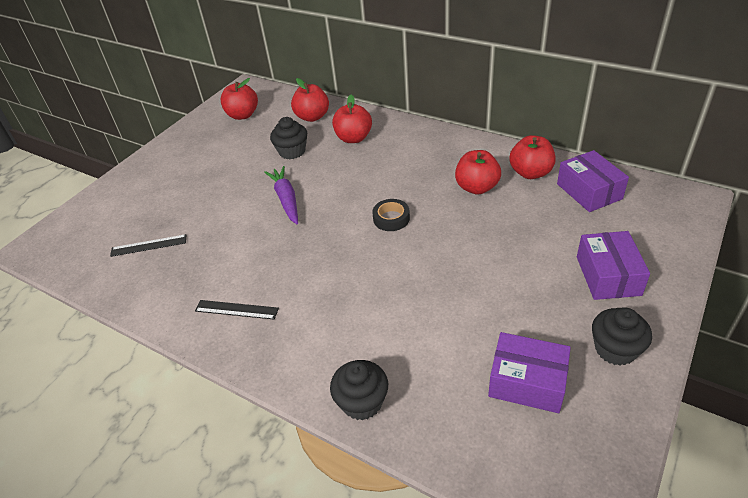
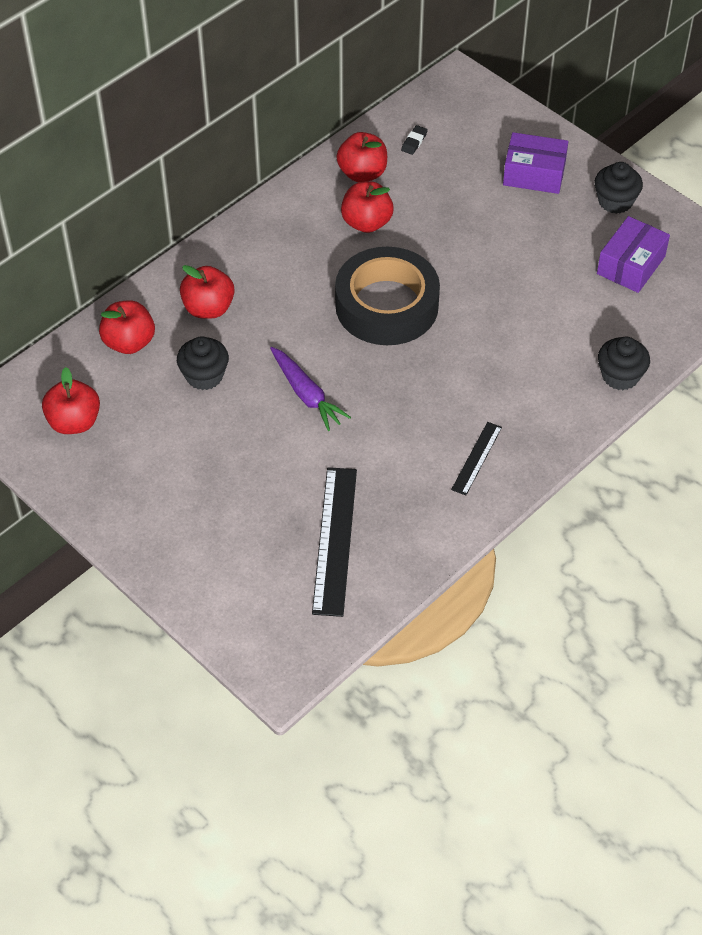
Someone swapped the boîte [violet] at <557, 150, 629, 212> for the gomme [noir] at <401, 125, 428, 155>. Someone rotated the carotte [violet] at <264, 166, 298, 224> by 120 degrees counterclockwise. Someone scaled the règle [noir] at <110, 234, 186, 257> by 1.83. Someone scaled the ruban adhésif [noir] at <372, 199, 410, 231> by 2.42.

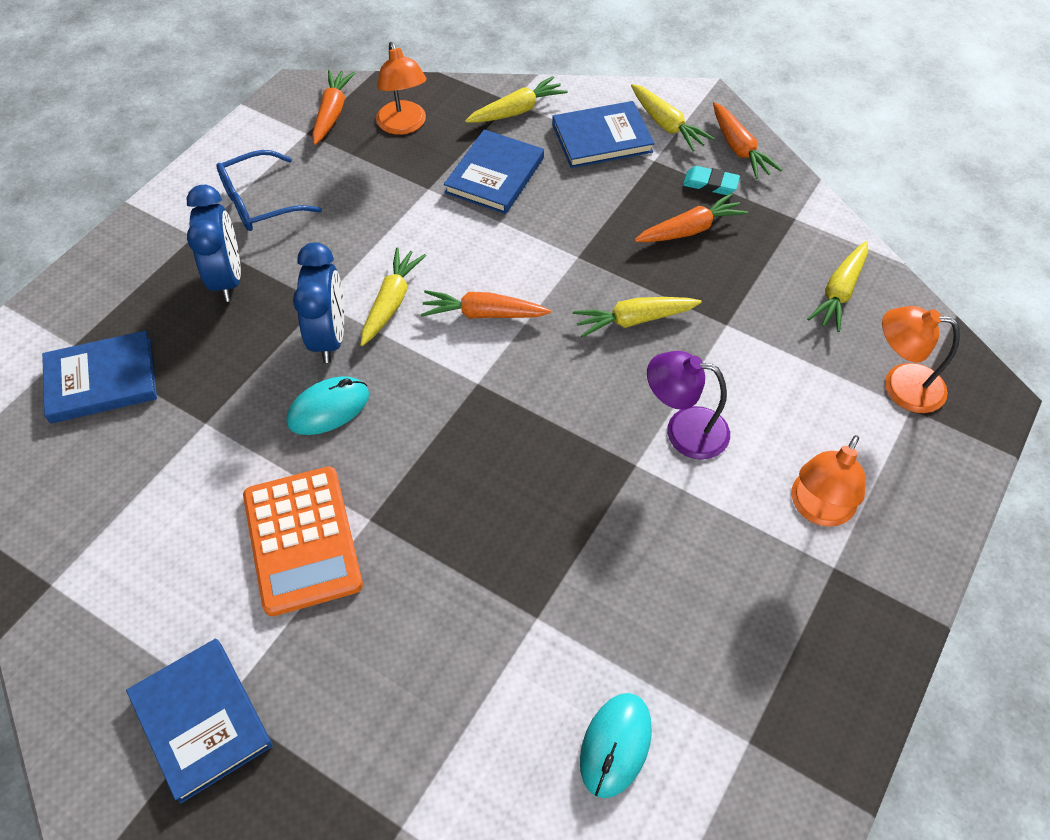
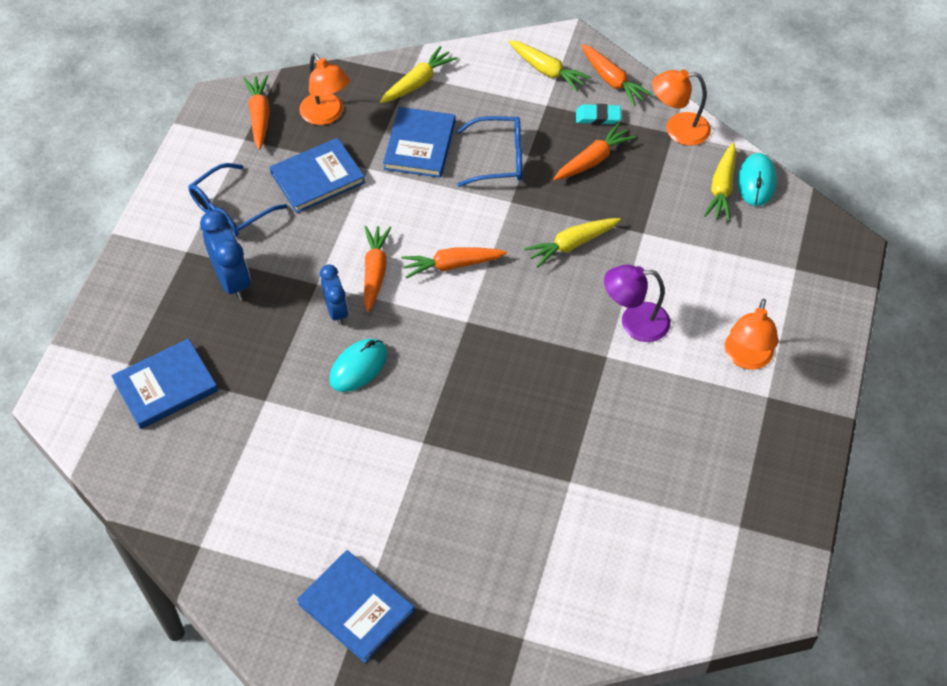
Someone took away the calculatrice [orange] at <243, 466, 363, 616>. Someone put down the lunettes [bleu] at <456, 116, 522, 187>. Someone carried the livre [bleu] from <552, 101, 655, 168> to <270, 138, 365, 213>. Someone carried the souris [turquoise] from <580, 693, 652, 798> to <738, 153, 777, 206>. Someone carried the lampe [orange] from <882, 306, 960, 413> to <652, 69, 711, 146>. Someone repainted the carotte [jaune] at <361, 248, 426, 346>, which became the carotte [orange] at <364, 226, 391, 312>. Someone scaled the réveil [bleu] at <293, 242, 344, 363> by 0.66.

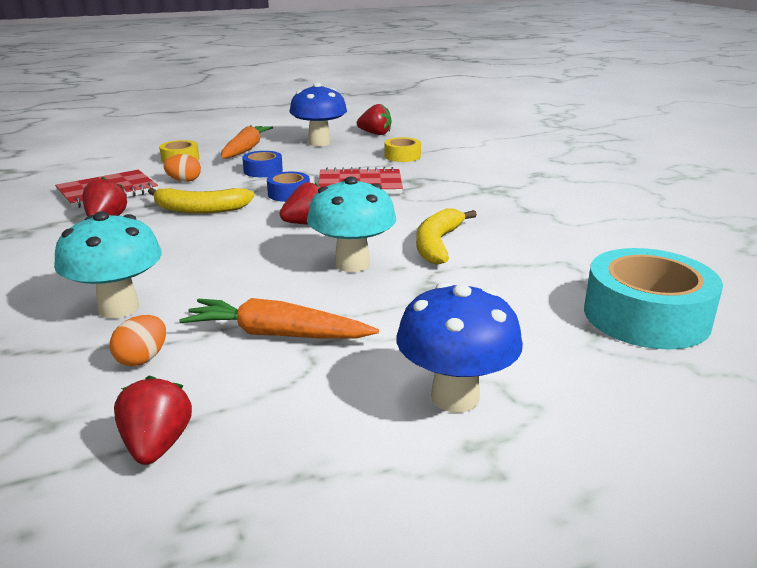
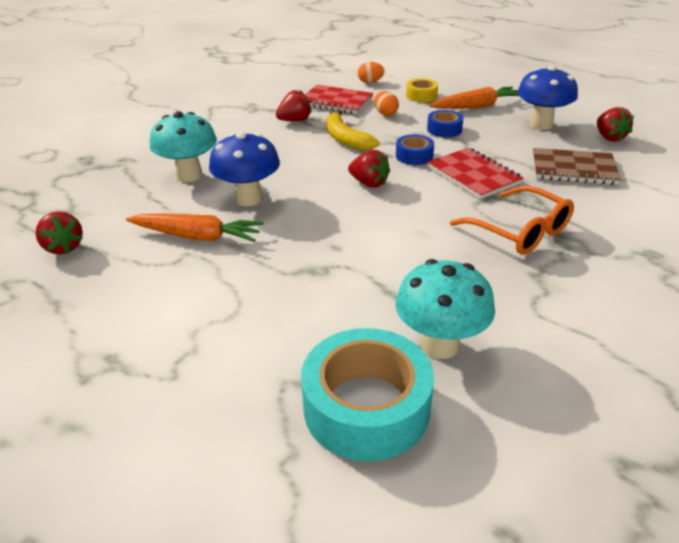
Someone took away the banane [jaune] at <416, 208, 477, 265>. Someone put down the lunettes [orange] at <450, 186, 574, 255>. Someone carried the œuf [orange] from <110, 315, 166, 366> to <358, 62, 385, 83>. Someone carried the champignon [turquoise] from <307, 176, 396, 272> to <395, 259, 495, 359>. Someone carried the champignon [bleu] from <397, 282, 523, 413> to <209, 132, 280, 206>. Someone swapped the ruban adhésif [jaune] at <384, 137, 421, 162> for the carnet [marron] at <533, 148, 621, 185>. Someone rotated the fraise [rouge] at <114, 376, 192, 465> by 90 degrees clockwise. Someone rotated the carotte [orange] at <179, 298, 379, 339> by 120 degrees clockwise.

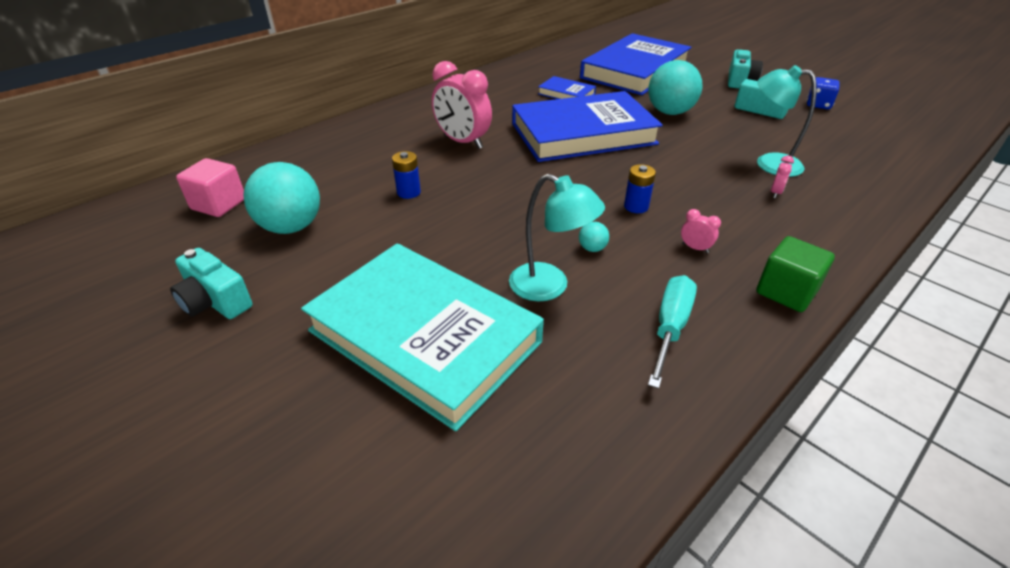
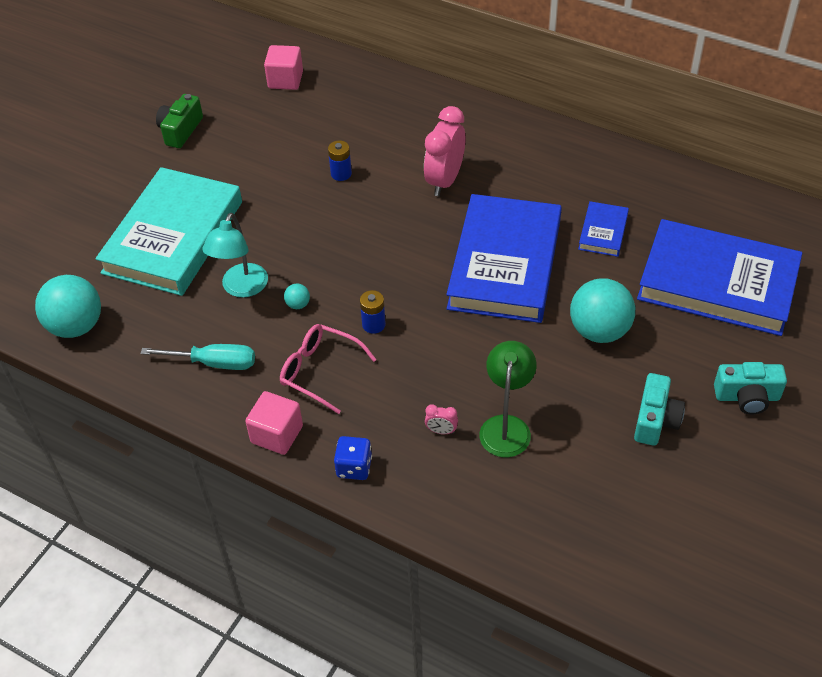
Someone carried the balle [turquoise] from <243, 162, 320, 234> to <35, 275, 101, 338>. Someone carried the dé [bleu] from <807, 77, 840, 109> to <334, 436, 372, 480>. Someone swapped the réveil [rose] at <681, 209, 721, 253> for the lunettes [rose] at <280, 324, 377, 414>. Someone repainted the appareil photo [turquoise] at <170, 248, 253, 319>, which became the appareil photo [vert] at <156, 94, 203, 148>. Someone repainted the cube [vert] at <756, 236, 835, 312>, which became the cube [rose] at <245, 391, 303, 455>. Someone repainted the lampe [turquoise] at <757, 65, 817, 177>, which became the lampe [vert] at <479, 341, 536, 457>. Someone rotated the livre [bleu] at <512, 91, 663, 162> by 45 degrees clockwise.

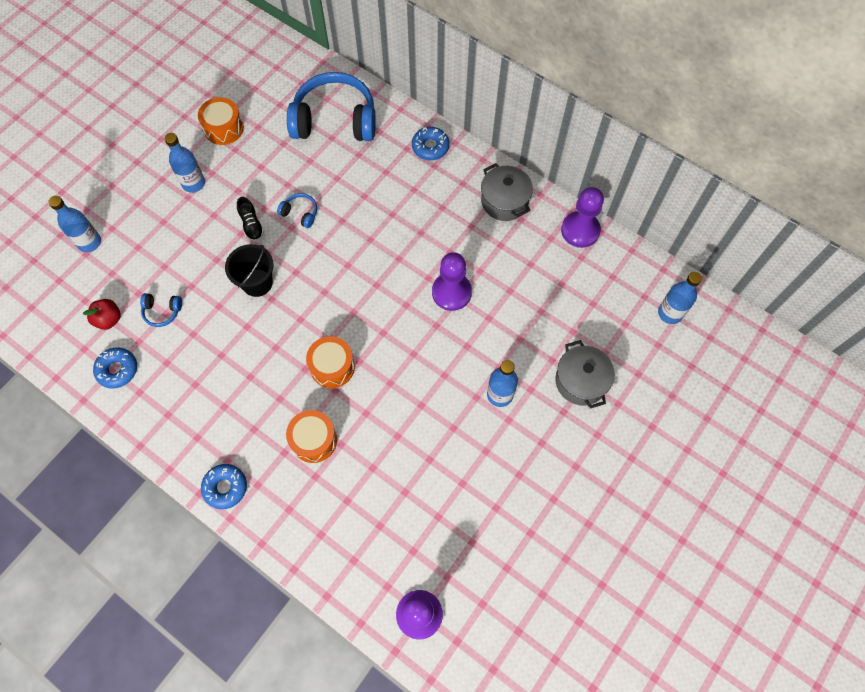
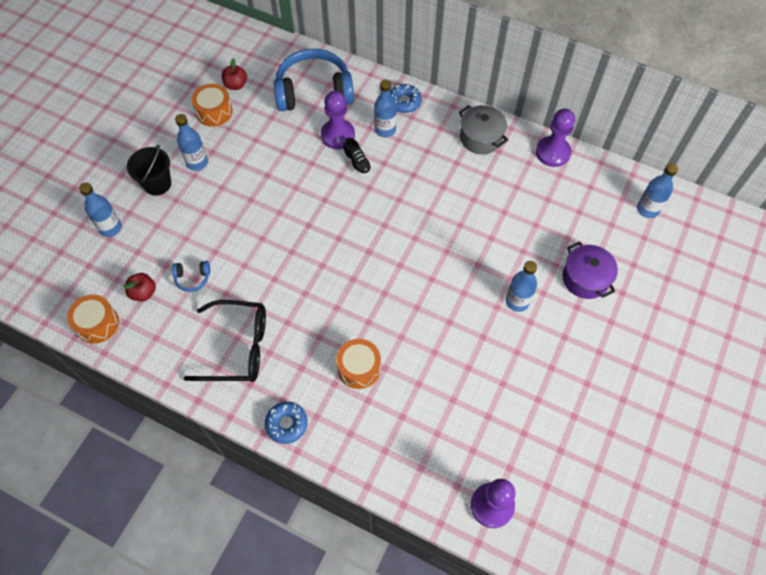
Someone took away the beignet [bleu] at <93, 347, 137, 389>. Someone took away the casque audio [bleu] at <277, 193, 317, 228>. Someone put down the lunettes [noir] at <184, 300, 266, 382>. Someone put down the pomme [rouge] at <222, 58, 247, 90>. Someone put down the bouteille [bleu] at <374, 80, 397, 137>. Someone carried the seau [noir] from <225, 244, 274, 297> to <127, 145, 171, 196>. Someone carried the chaussure [noir] from <237, 197, 264, 241> to <343, 138, 371, 175>. Someone carried the tambour [orange] from <306, 336, 355, 388> to <67, 295, 119, 344>. Someone carried the pion [violet] from <432, 252, 472, 311> to <321, 91, 355, 149>. Someone repainted the marmite [gris] at <555, 340, 615, 409>, which became the marmite [violet] at <563, 241, 618, 299>.

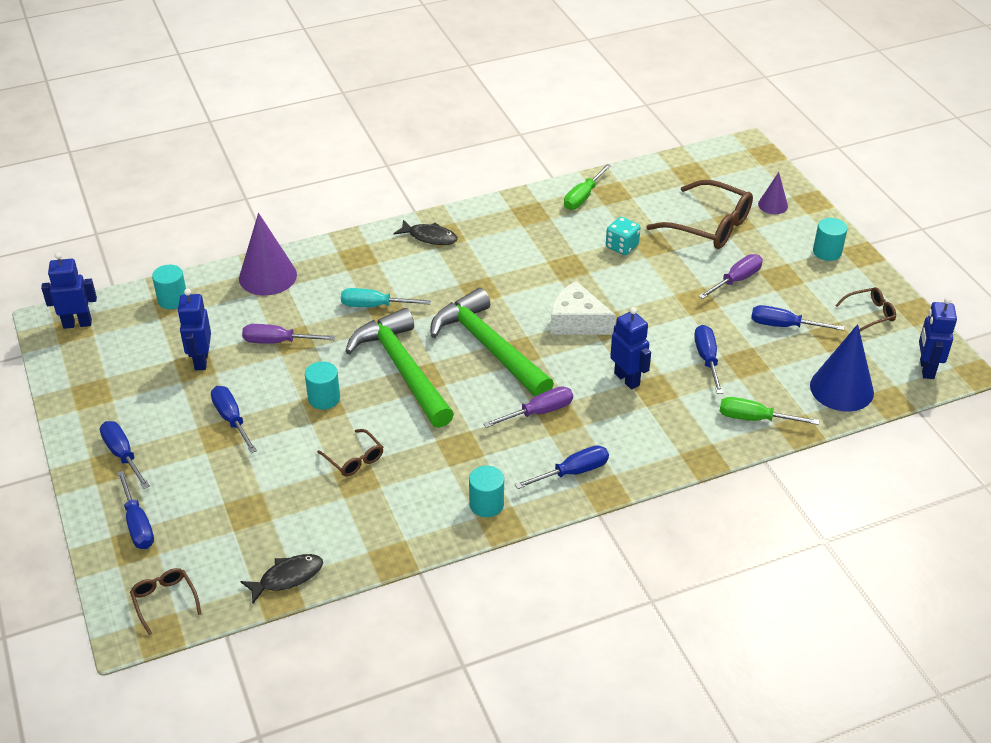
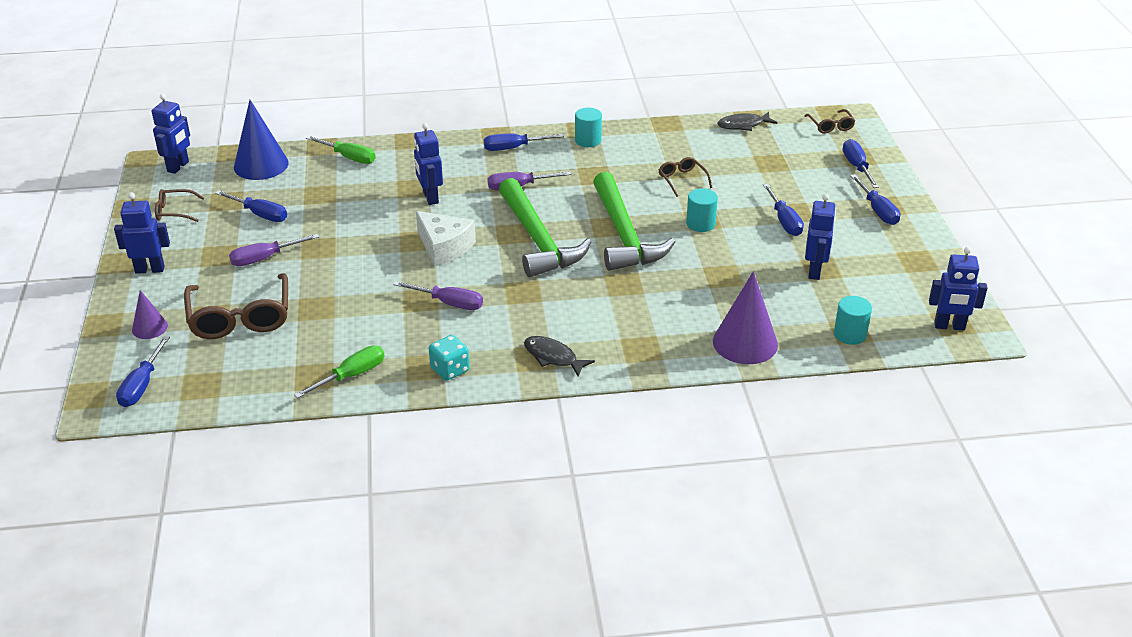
Someone took away the tournevis [turquoise] at <341, 288, 431, 307>. Someone carried the tournevis [violet] from <242, 324, 335, 344> to <393, 281, 483, 310>. Someone carried the dé [turquoise] from <606, 217, 641, 255> to <429, 335, 470, 381>. Someone carried the tournevis [bleu] from <694, 325, 723, 394> to <116, 336, 170, 407>. Someone swapped the cylindre [turquoise] at <813, 218, 847, 261> for the robot [bleu] at <114, 192, 170, 274>. Someone rotated the lunettes [marron] at <646, 180, 753, 249> by 150 degrees counterclockwise.

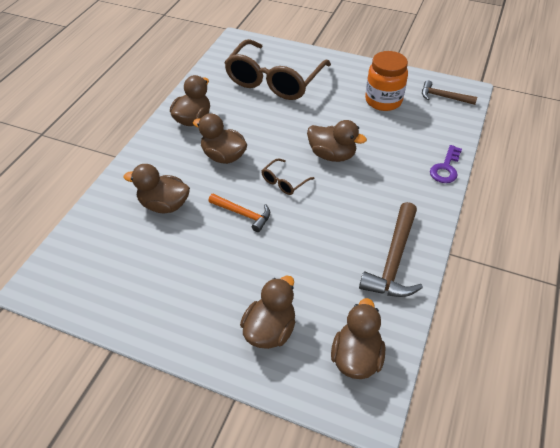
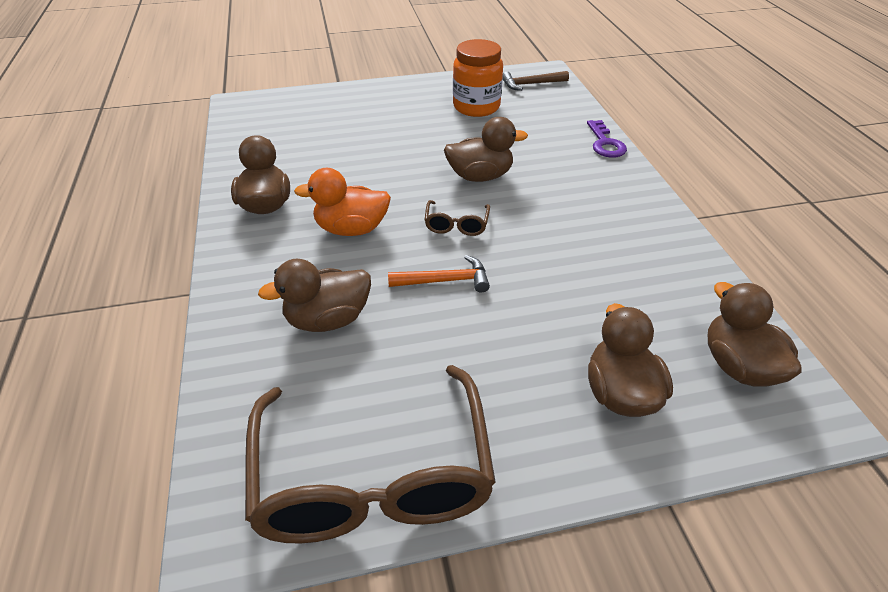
Someone took away the marteau [marron] at <359, 202, 423, 297>. Someone carried the lunettes [marron] from <224, 39, 331, 100> to <245, 365, 496, 544>. Someone repainted the canard [marron] at <193, 113, 247, 164>, which became the canard [orange] at <294, 168, 391, 236>.

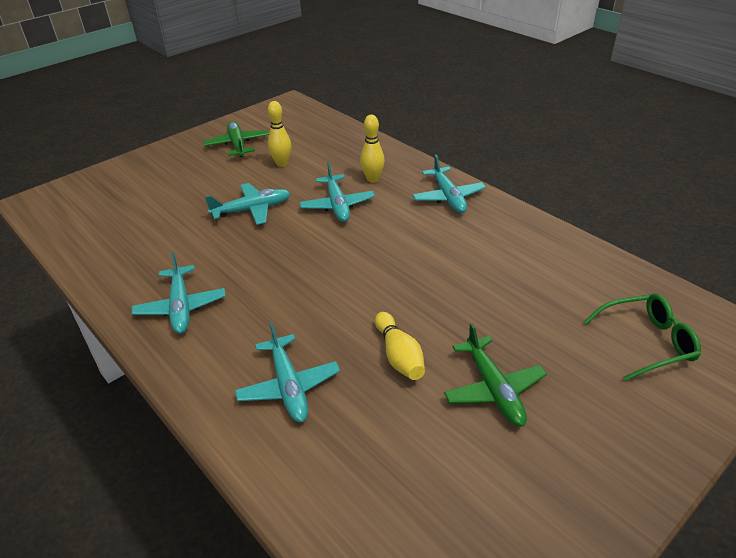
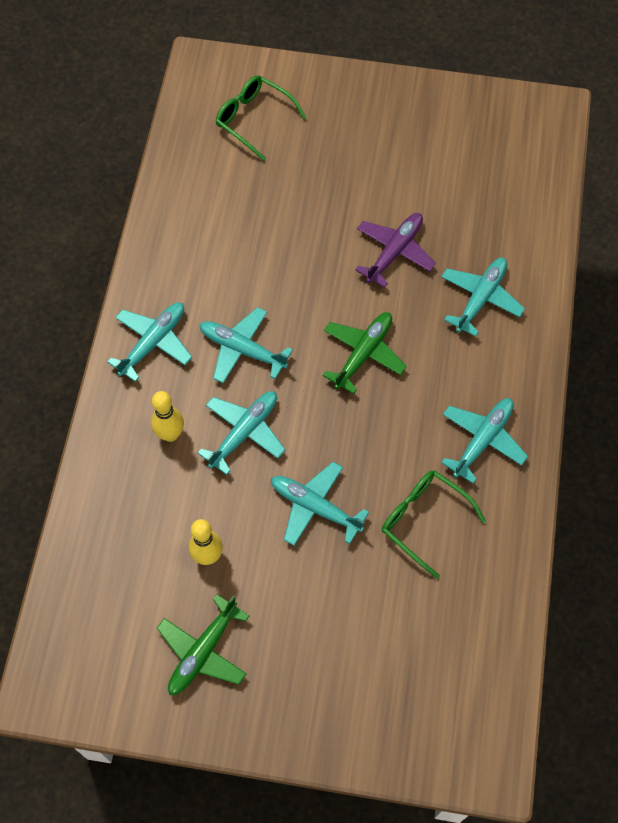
Someone put down the avion [turquoise] at <199, 307, 293, 383>. Someone put down the lunettes [vert] at <382, 470, 486, 579>. Someone carried the avion [vert] from <444, 323, 547, 427> to <323, 312, 407, 394>. Someone swapped the quille [jaune] at <375, 312, 425, 380> for the avion [violet] at <355, 213, 436, 288>.

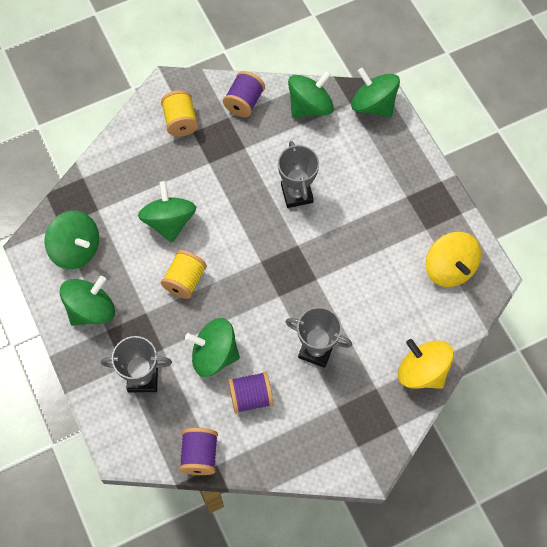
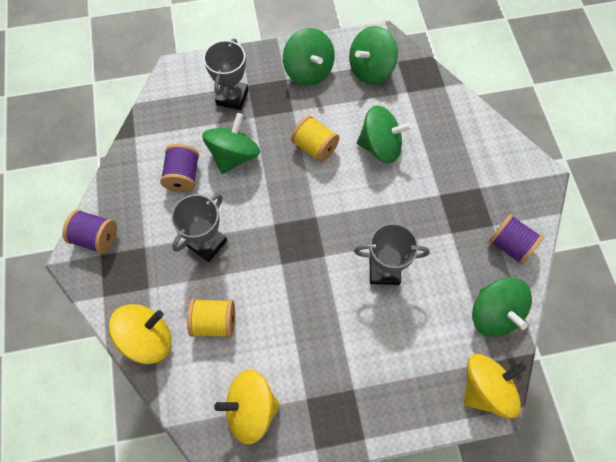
Someone carried the bobine [jaune] from <161, 90, 198, 137> to <187, 299, 235, 338>. Someone carried the bobine [violet] from <179, 428, 218, 475> to <62, 210, 117, 254>. Someone repainted the toupie [vert] at <351, 68, 400, 118>, which became the toupie [jaune] at <464, 354, 526, 418>.

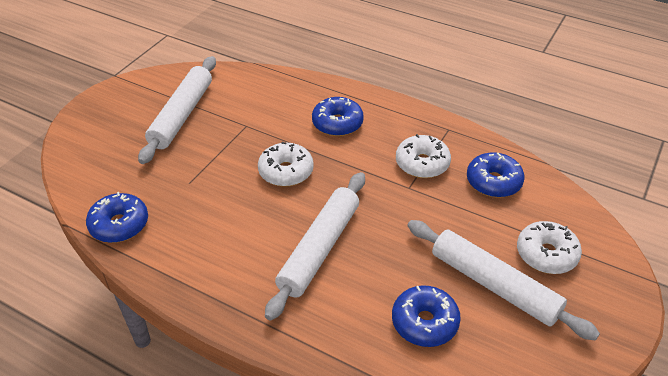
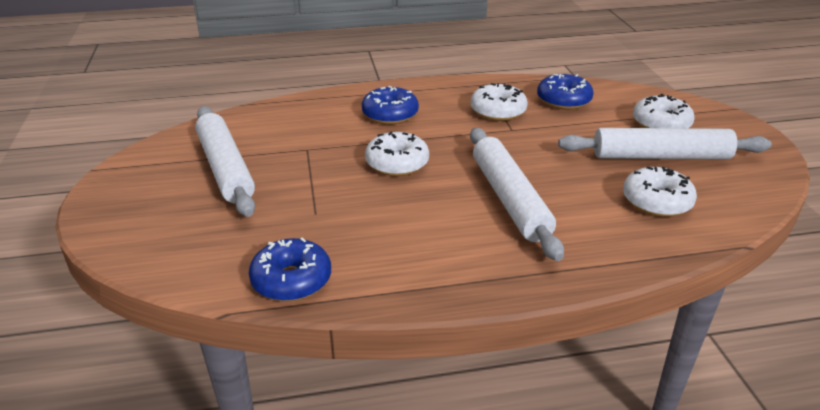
Someone repainted the beignet [bleu] at <392, 285, 461, 347>, which became the beignet [blanc] at <623, 166, 697, 217>.

